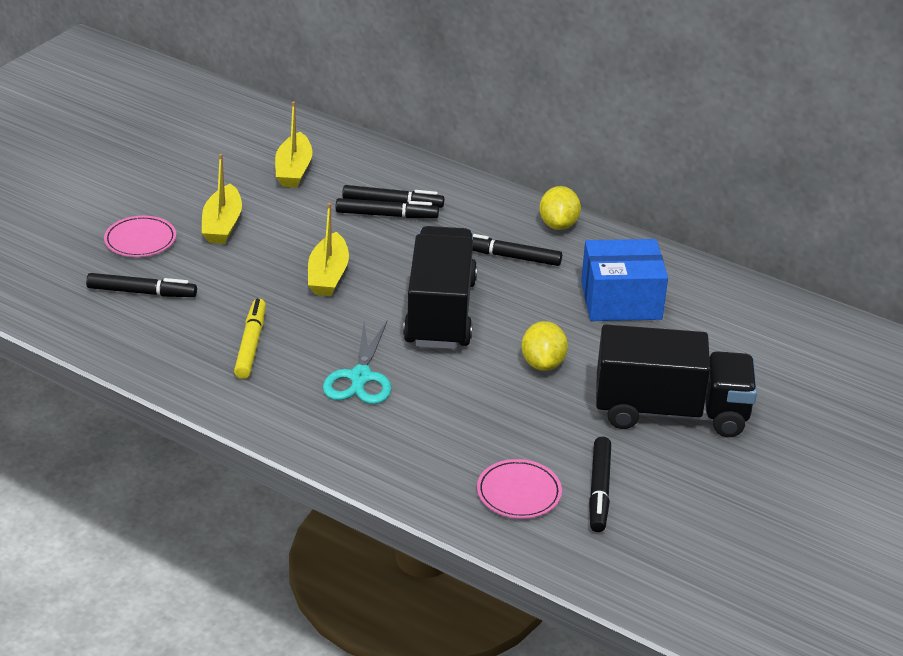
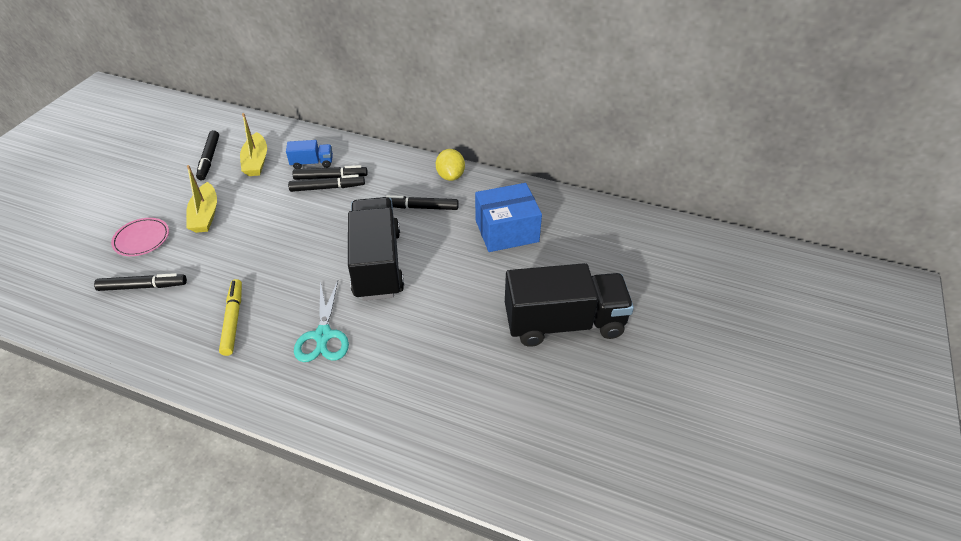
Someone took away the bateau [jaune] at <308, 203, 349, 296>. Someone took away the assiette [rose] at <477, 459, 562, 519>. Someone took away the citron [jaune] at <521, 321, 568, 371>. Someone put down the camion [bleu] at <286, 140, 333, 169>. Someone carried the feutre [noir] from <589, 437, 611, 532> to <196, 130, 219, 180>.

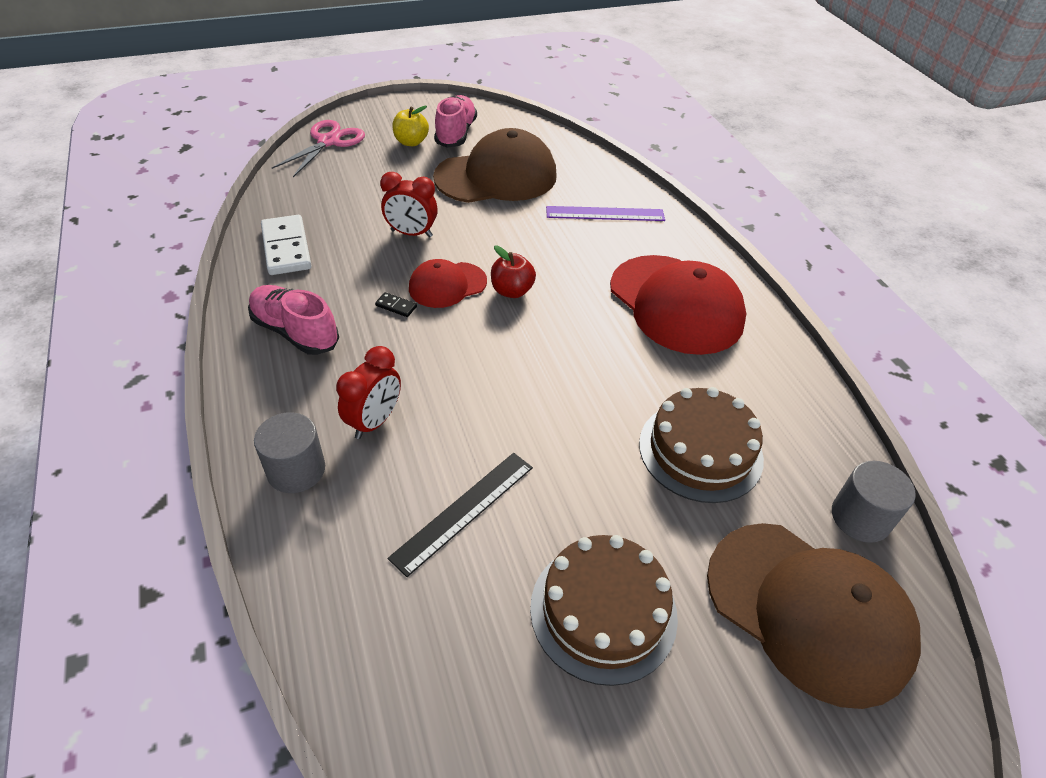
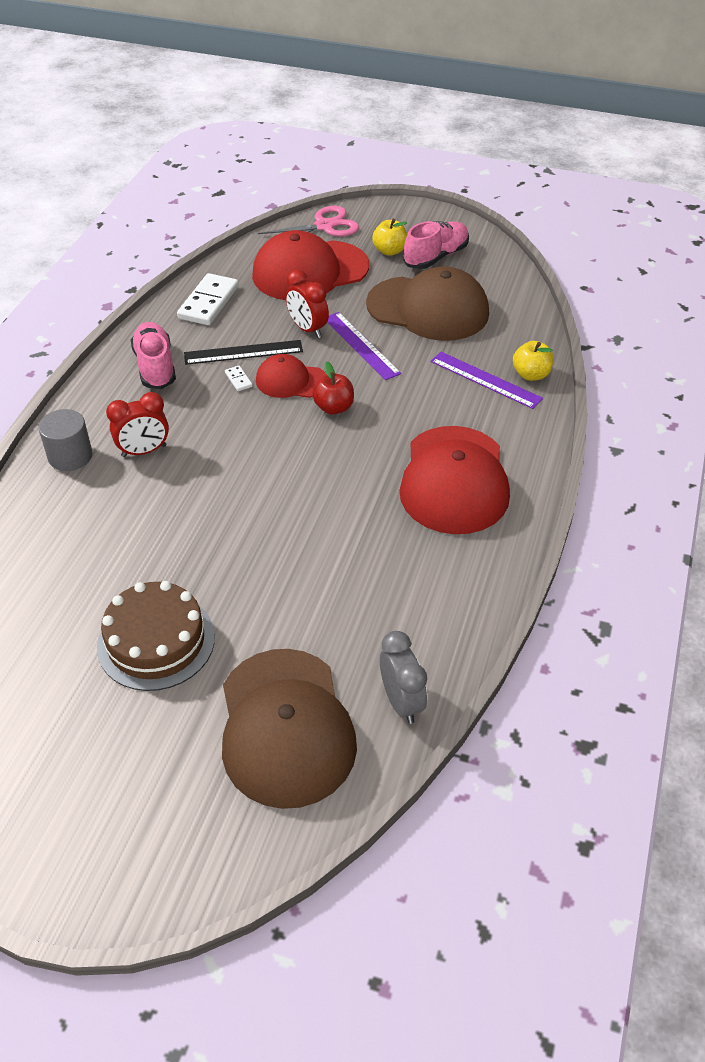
Someone took away the gâteau [marron] at <639, 387, 764, 503>. Someone put down the casquette [rouge] at <252, 230, 369, 300>. Someone put down the règle [violet] at <327, 312, 401, 380>. Someone put down the pomme [jaune] at <513, 341, 554, 381>. Someone carried the règle [noir] from <388, 453, 533, 577> to <184, 340, 303, 365>. Someone swapped the cylindre [gris] at <832, 461, 916, 543> for the réveil [gris] at <380, 631, 427, 724>. Someone repainted the domino [noir] at <375, 292, 417, 317>, which became the domino [blanc] at <225, 366, 253, 391>.

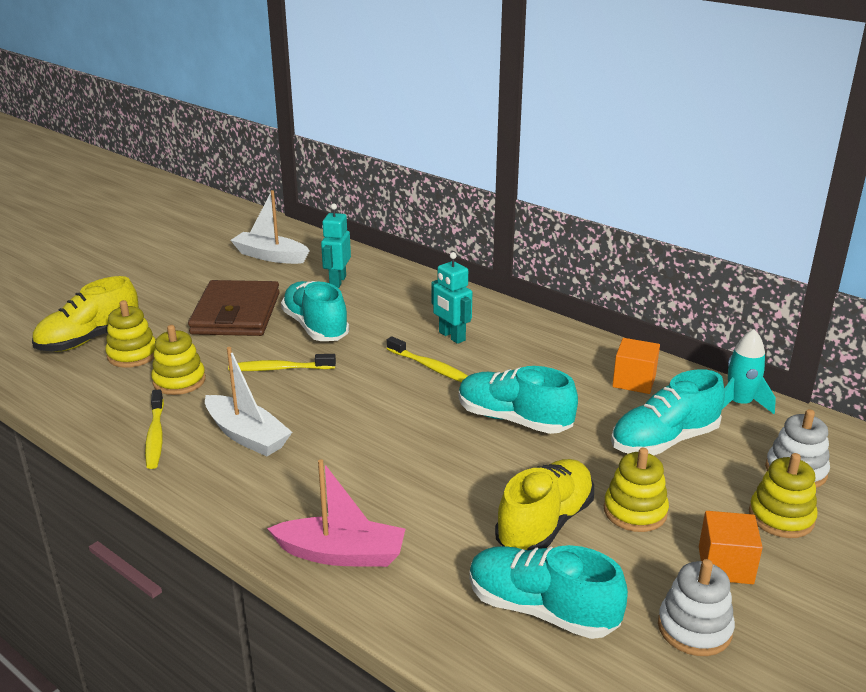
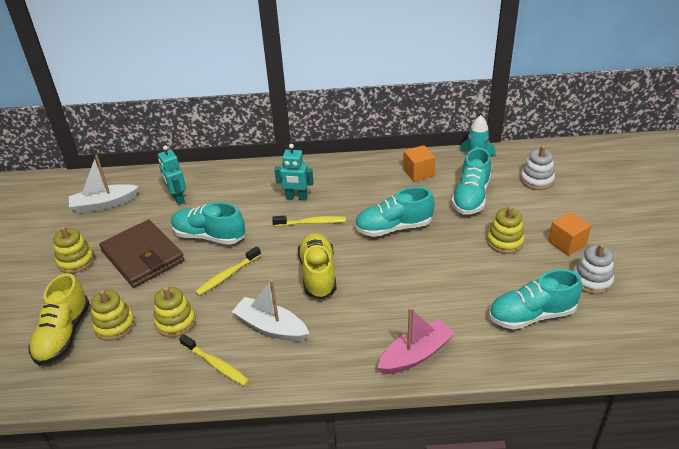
Someone carried the chaussure [jaune] from <495, 459, 594, 551> to <298, 233, 337, 299>. Someone carried the jouet à empiler [jaune] from <749, 453, 818, 538> to <53, 226, 94, 274>. Someone rotated the bateau [blanc] at <205, 347, 292, 457> by 150 degrees counterclockwise.

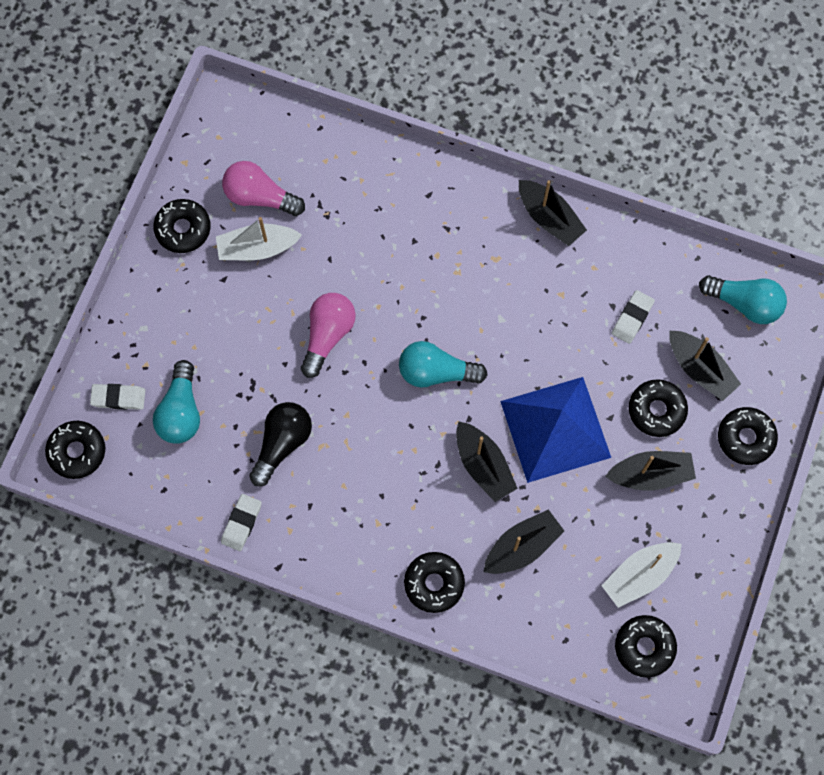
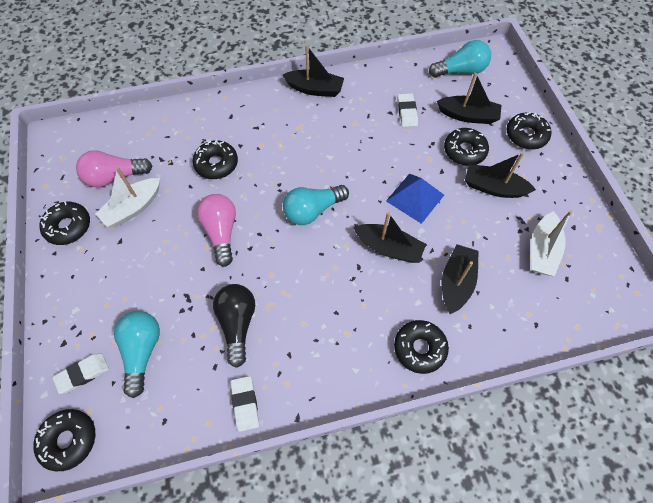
Someone carried the beignet [noir] from <615, 615, 677, 678> to <193, 140, 238, 179>. Someone rotated the ampoule [turquoise] at <153, 360, 200, 444> by 150 degrees counterclockwise. Someone rotated the bateau [noir] at <605, 451, 696, 491> by 120 degrees counterclockwise. Someone scaled the pyramide [bleu] at <500, 377, 611, 483> by 0.62.

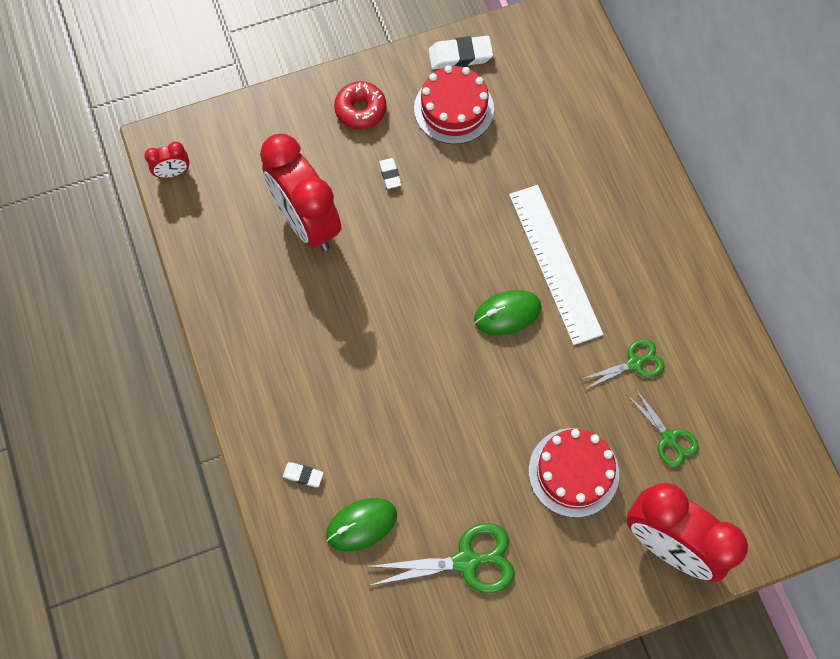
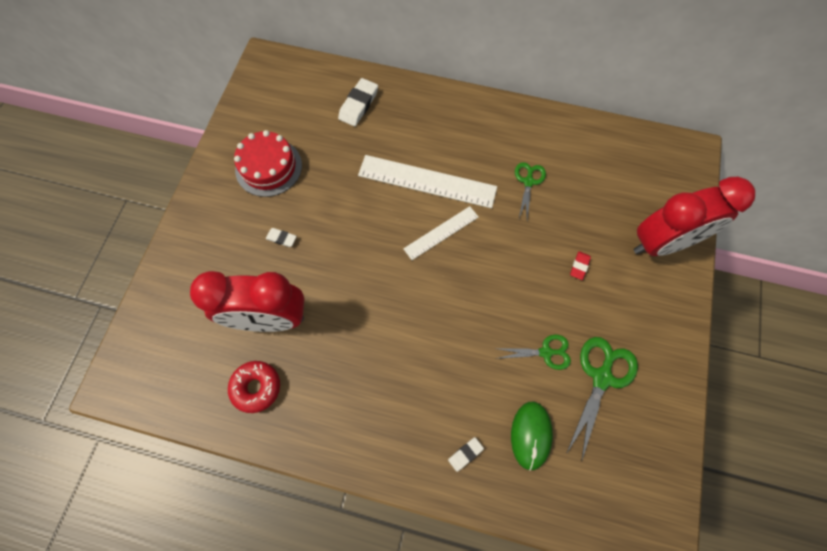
Someone took away the réveil [rouge] at <144, 142, 190, 178>. Someone carried the beignet [rouge] from <334, 81, 386, 129> to <228, 361, 280, 413>. Someone carried the gomme [blanc] from <429, 36, 493, 69> to <338, 78, 378, 126>. Someone carried the ciseaux [vert] from <627, 388, 699, 467> to <495, 334, 571, 370>. Someone swapped the souris [vert] at <474, 290, 542, 335> for the règle [blanc] at <403, 206, 479, 260>. Someone swapped the gâteau [rouge] at <529, 428, 619, 518> for the gomme [rouge] at <570, 251, 591, 280>.

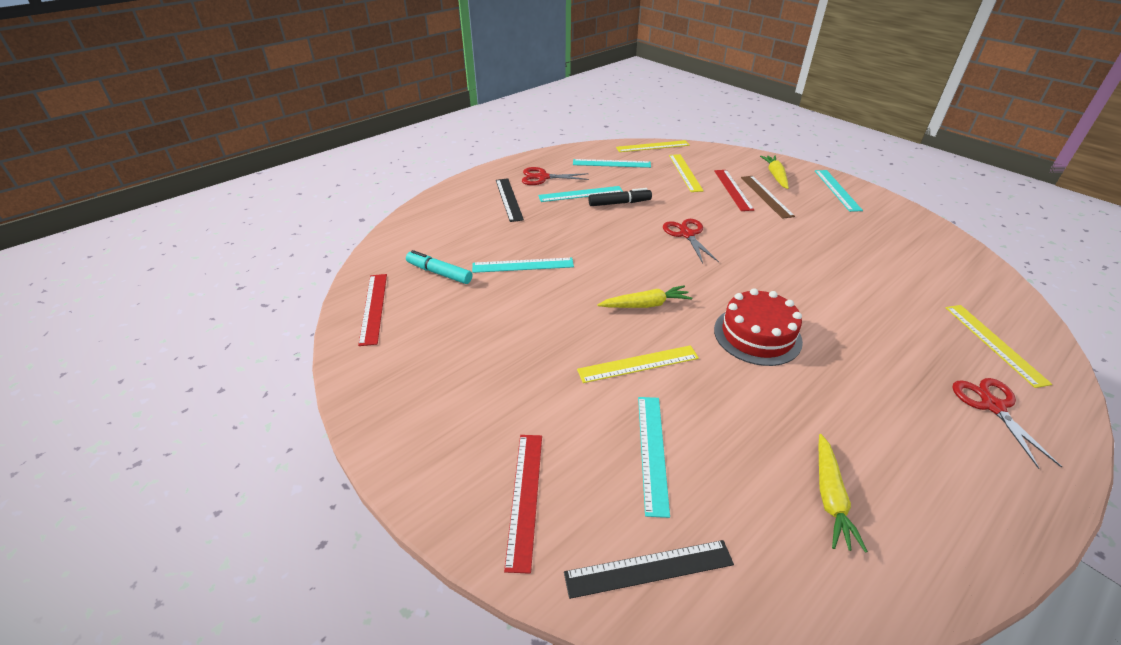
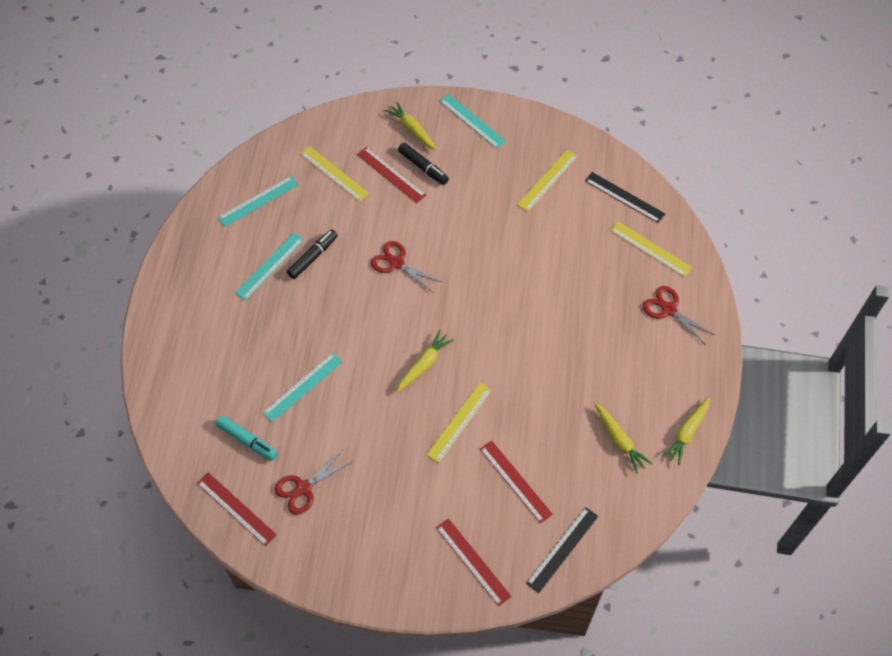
Someone took away the gâteau [rouge] at <714, 288, 803, 366>. Someone put down the carotte [jaune] at <662, 397, 710, 466>. Someone carried the règle [noir] from <496, 178, 524, 222> to <585, 172, 665, 223>. Someone carried the ciseaux [rouge] from <522, 167, 589, 185> to <275, 451, 353, 515>. Someone carried the règle [jaune] from <616, 140, 690, 152> to <517, 150, 578, 212>. Someone swapped the règle [marron] at <741, 176, 795, 219> for the feutre [noir] at <398, 143, 449, 185>. Someone repainted the règle [turquoise] at <638, 397, 670, 518>, which became the règle [rouge] at <480, 440, 553, 523>. Someone rotated the feutre [turquoise] at <406, 250, 472, 284> by 135 degrees counterclockwise.

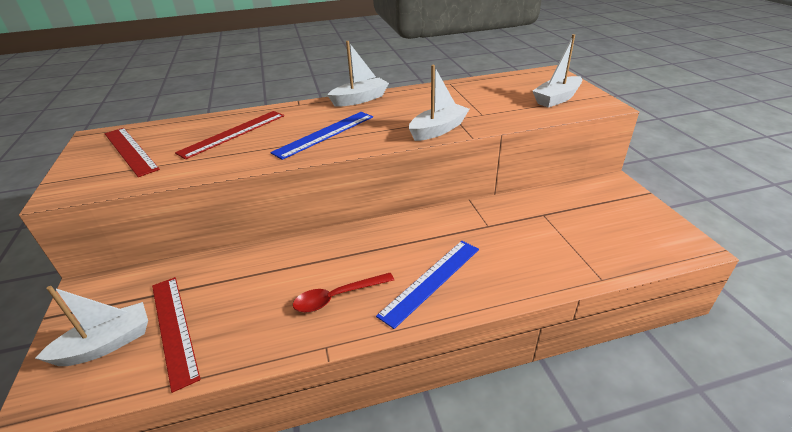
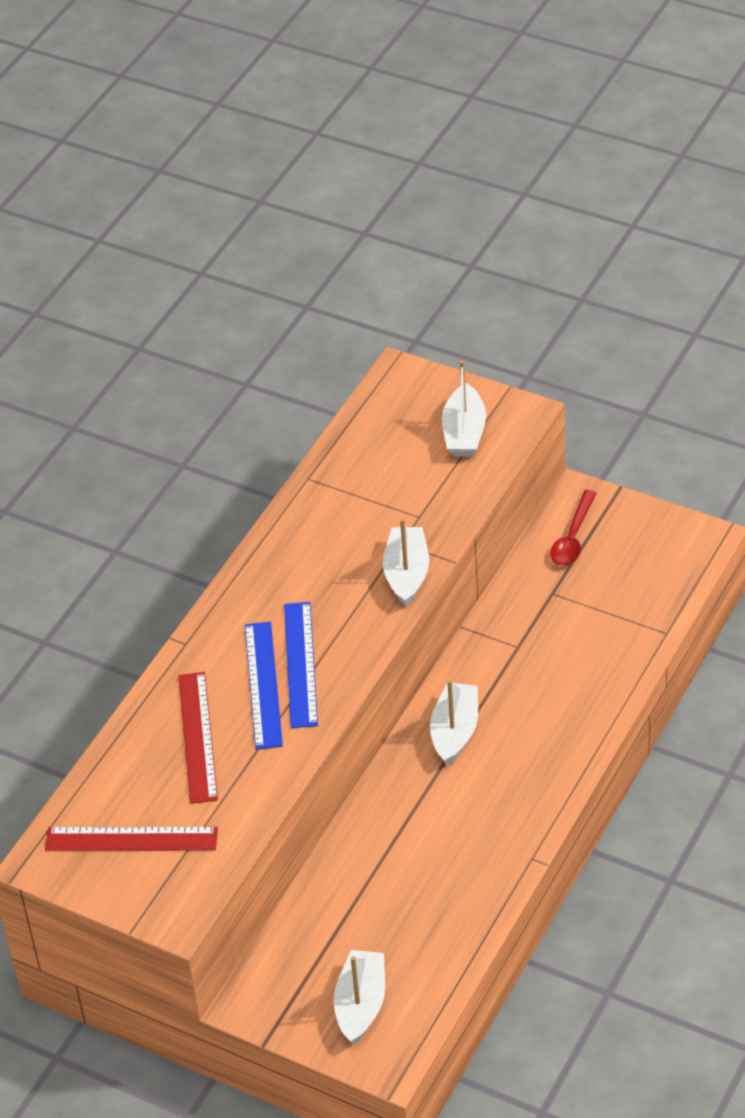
Someone took away the règle [rouge] at <152, 277, 201, 393>. Someone carried the cuillère [rouge] from <293, 273, 394, 312> to <550, 490, 597, 566>. Someone carried the bateau [blanc] from <327, 41, 389, 107> to <430, 680, 478, 766>. Someone carried the règle [bleu] from <376, 241, 479, 329> to <245, 622, 283, 750>.

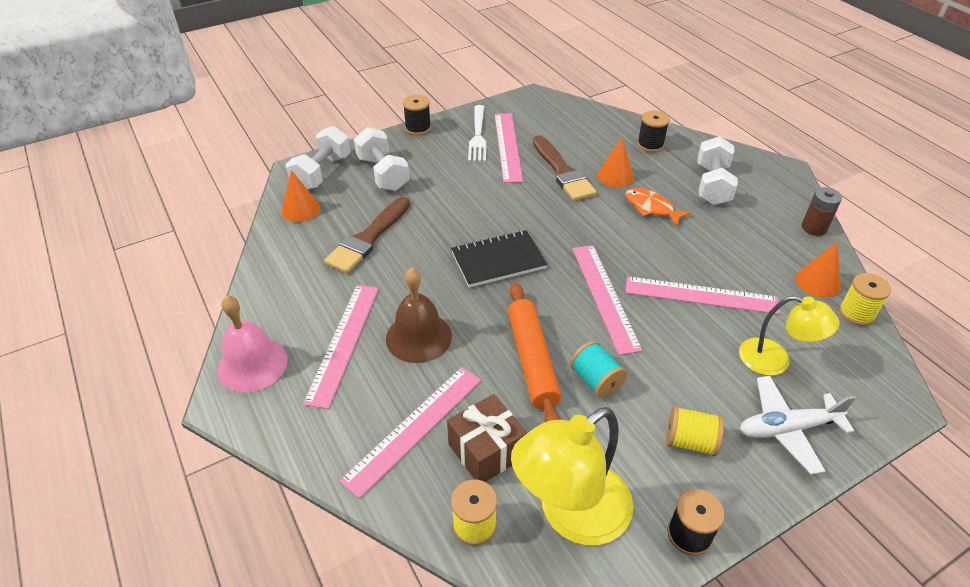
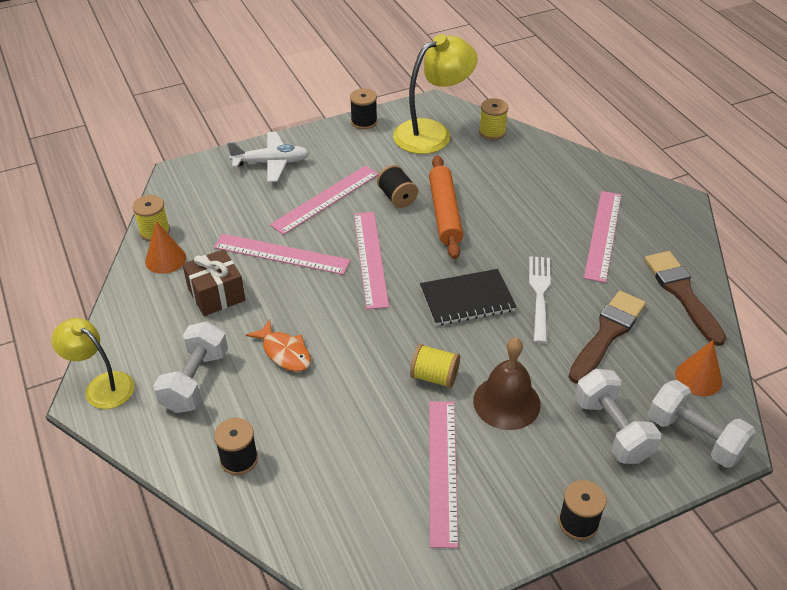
Someone took away the cloche [rose] at <218, 296, 288, 392>. Someone took away the cône [orange] at <597, 138, 634, 188>. Someone took away the pile [marron] at <802, 187, 842, 236>. Someone carried the règle [rose] from <340, 367, 481, 498> to <270, 166, 379, 235>. Someone carried the cloche [marron] from <386, 268, 452, 363> to <473, 338, 541, 430>. Someone carried the cadeau [marron] from <447, 394, 527, 482> to <182, 249, 245, 316>. Someone carried the fourchette [blanc] from <468, 105, 487, 162> to <529, 256, 551, 344>. Someone carried the pinceau [marron] from <533, 135, 597, 201> to <644, 251, 726, 346>. Someone carried the bobine [jaune] from <666, 406, 724, 456> to <410, 344, 460, 388>. Someone carried the lampe [jaune] from <739, 296, 839, 376> to <51, 318, 134, 409>. Someone repainted the bobine [turquoise] at <570, 341, 627, 398>, which became the bobine [noir] at <377, 165, 418, 208>. Someone rotated the haltère [blanc] at <286, 126, 351, 190> by 75 degrees counterclockwise.

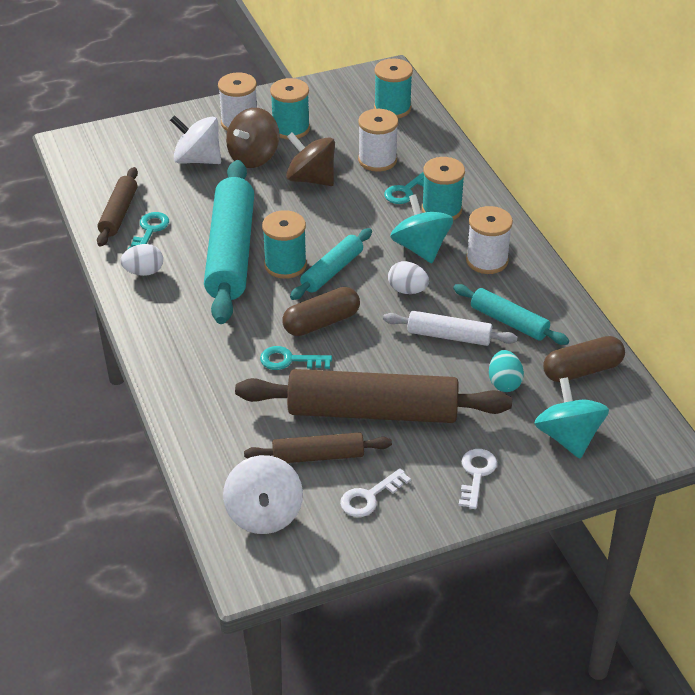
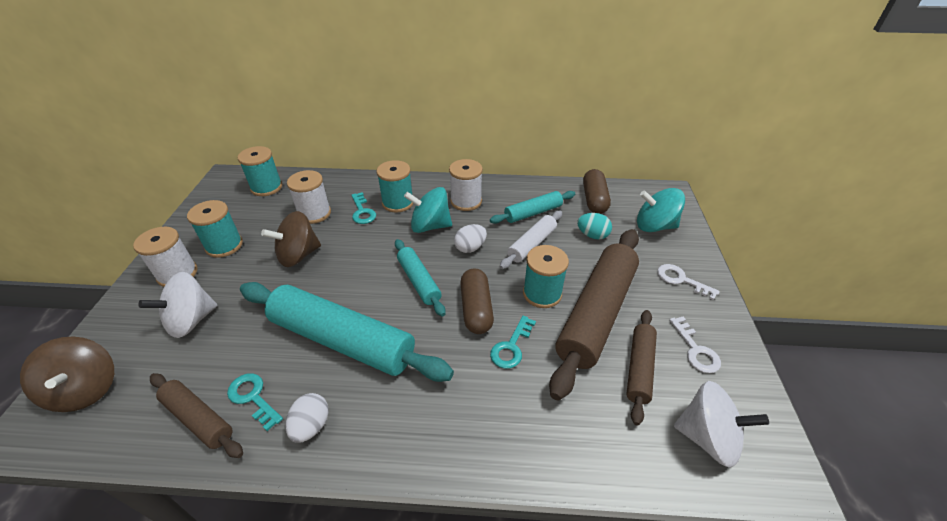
Someone carried the toupie [marron] from <226, 108, 280, 168> to <20, 337, 114, 412>. Someone carried the bobine [turquoise] from <262, 210, 307, 279> to <523, 245, 569, 308>.

